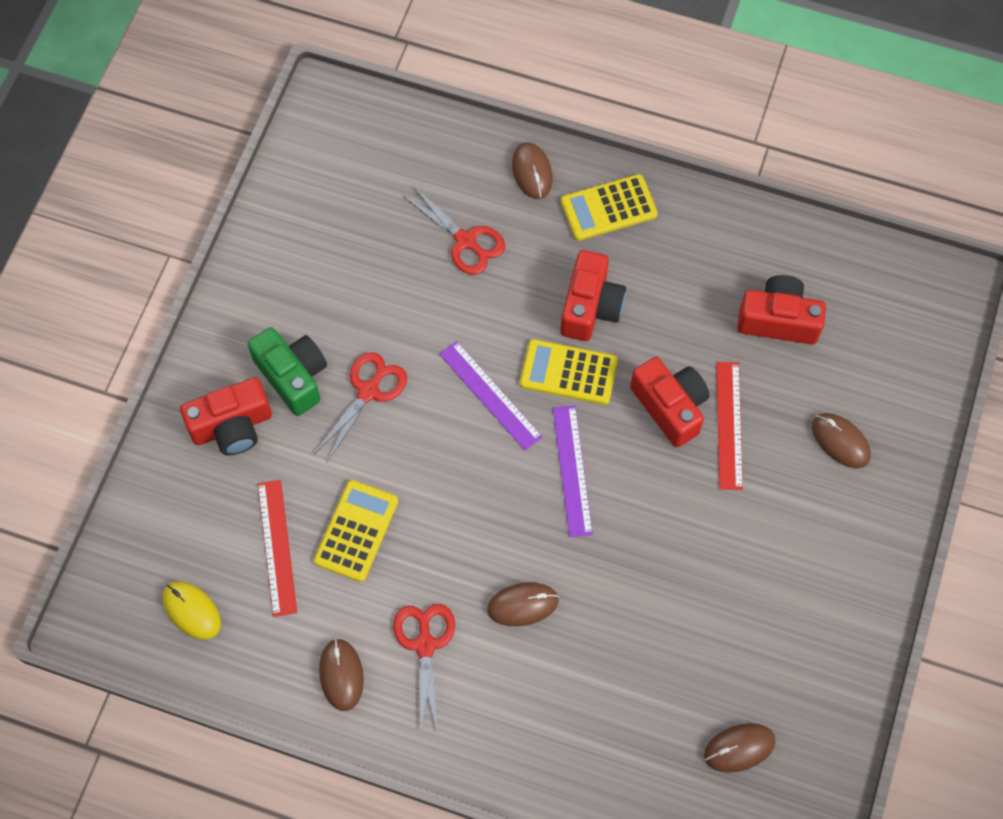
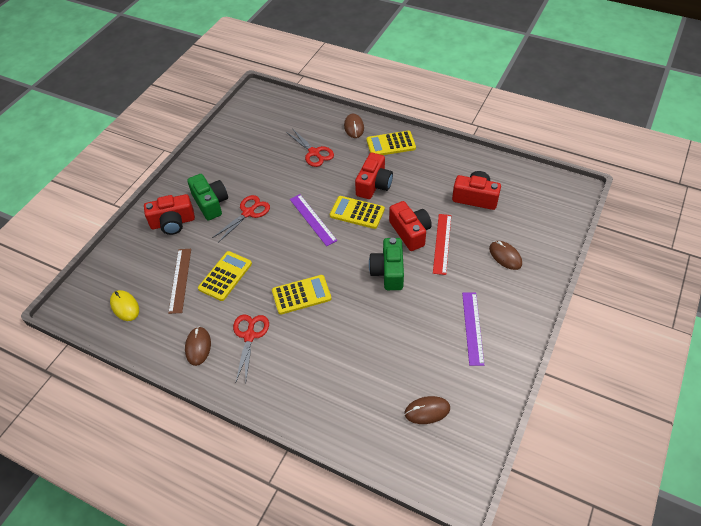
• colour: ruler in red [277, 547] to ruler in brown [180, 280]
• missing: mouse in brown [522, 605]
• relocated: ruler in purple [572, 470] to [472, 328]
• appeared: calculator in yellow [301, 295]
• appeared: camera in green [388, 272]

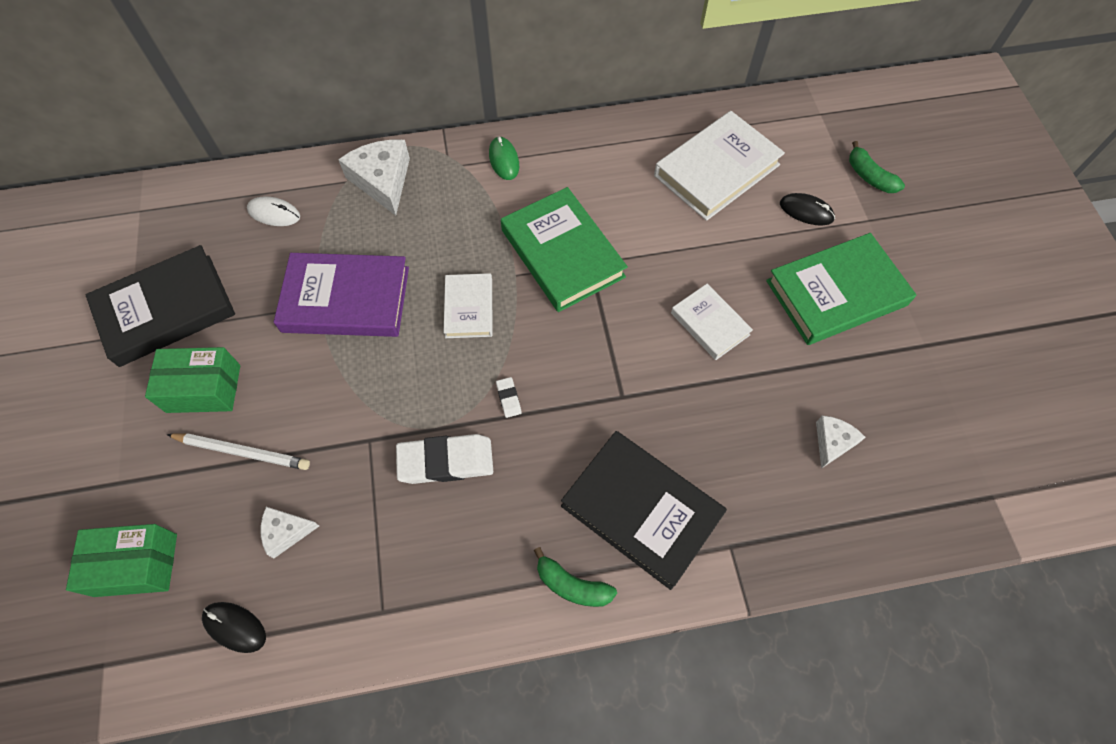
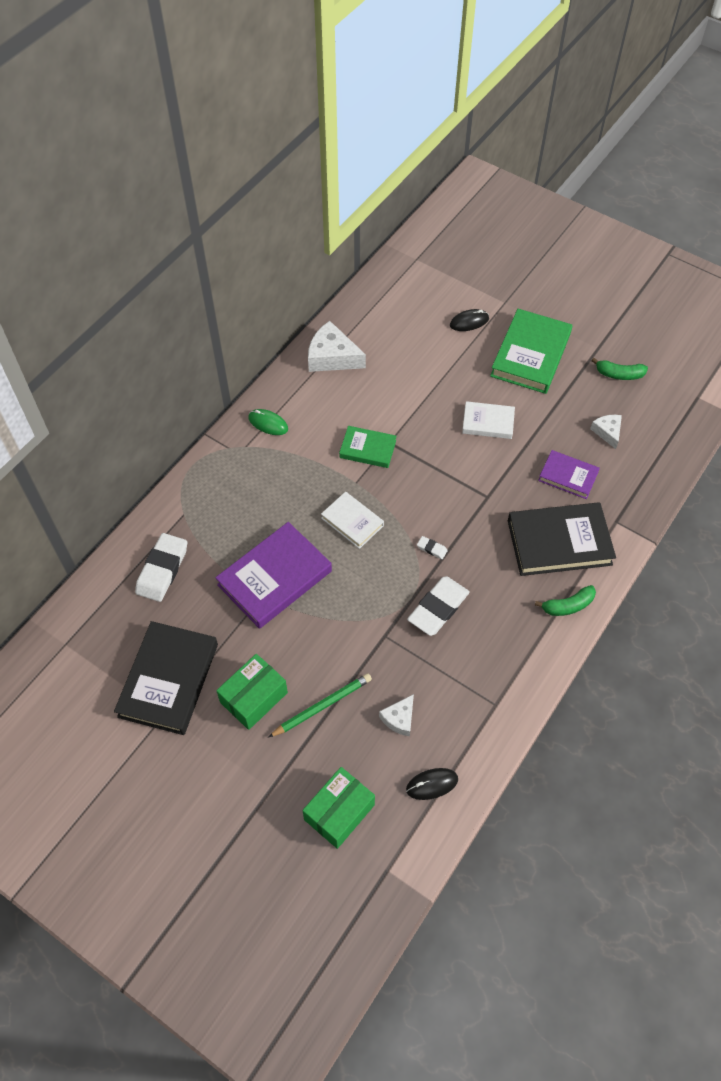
• colour: pencil in white [242, 452] to pencil in green [322, 706]
• exchanged: mouse in white [274, 213] to eraser in white [162, 570]
• relocated: cheese in white [382, 181] to [332, 357]
• size: book in green [562, 253] = [368, 449] x0.57
• missing: book in white [717, 170]
• relocated: banana in green [869, 176] to [619, 374]
• appeared: book in purple [568, 476]

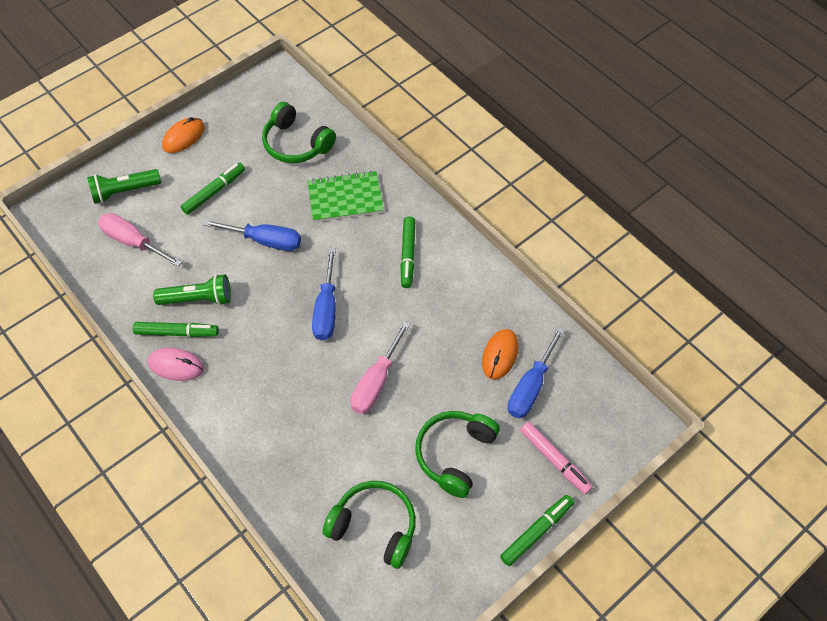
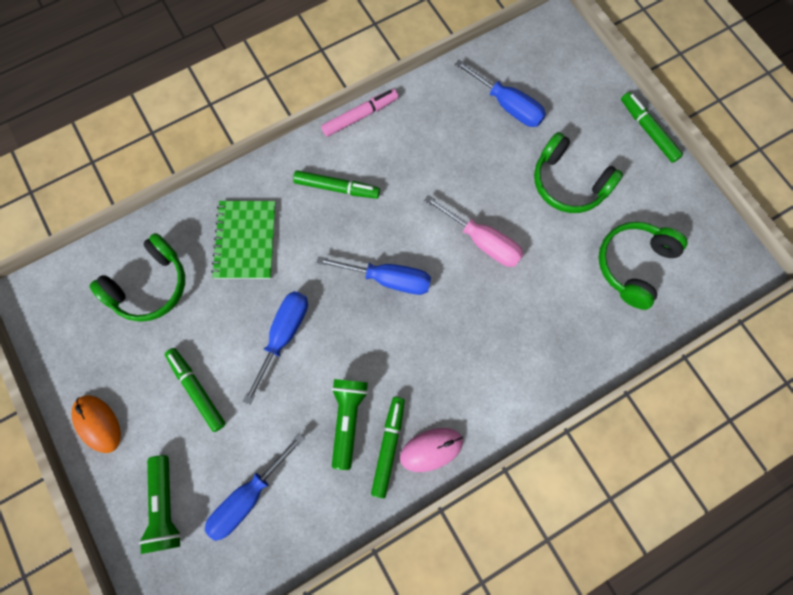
• colour: screwdriver in pink [133, 242] to screwdriver in blue [248, 496]
• spun: mouse in pink [176, 365] = [431, 449] 45 degrees clockwise
• missing: mouse in orange [500, 355]
• relocated: marker in pink [554, 460] to [360, 116]

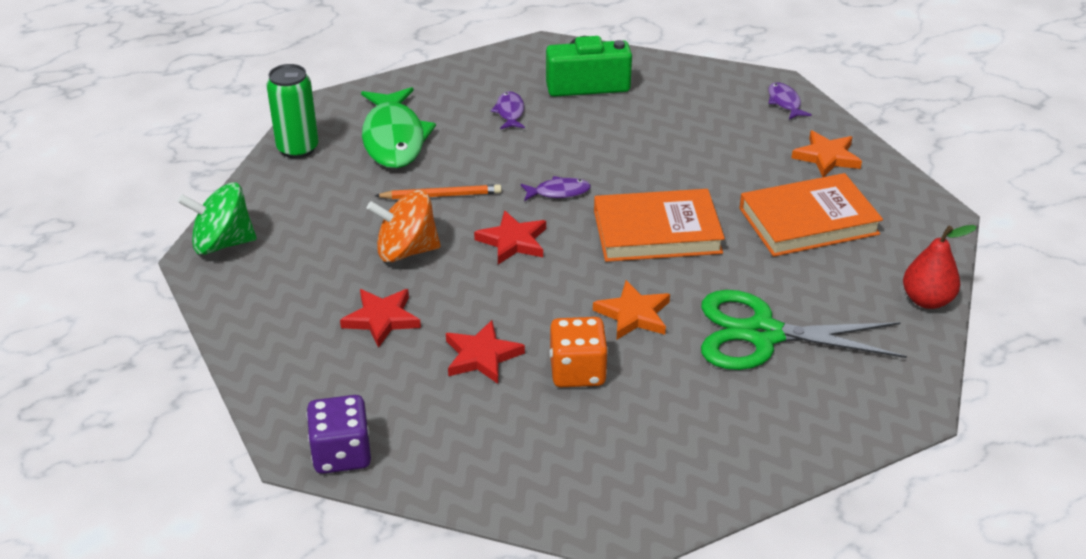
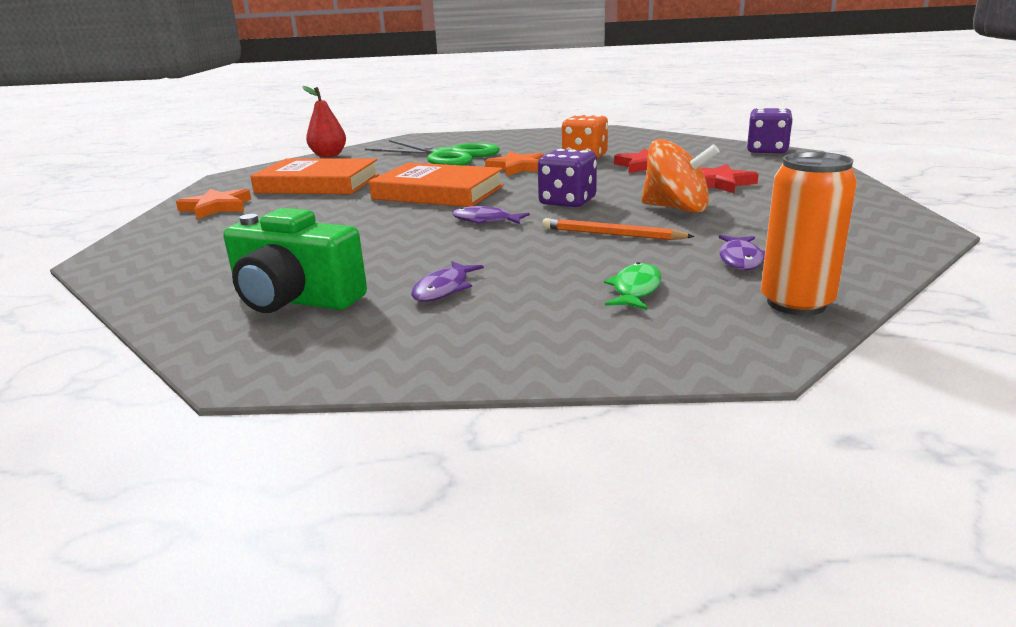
• missing: spinning top in green [222, 243]
• colour: can in green [298, 148] to can in orange [796, 303]
• size: fish in green [394, 138] = [635, 290] x0.47
• exchanged: star in red [513, 241] to dice in purple [567, 202]
• relocated: fish in purple [784, 102] to [740, 259]

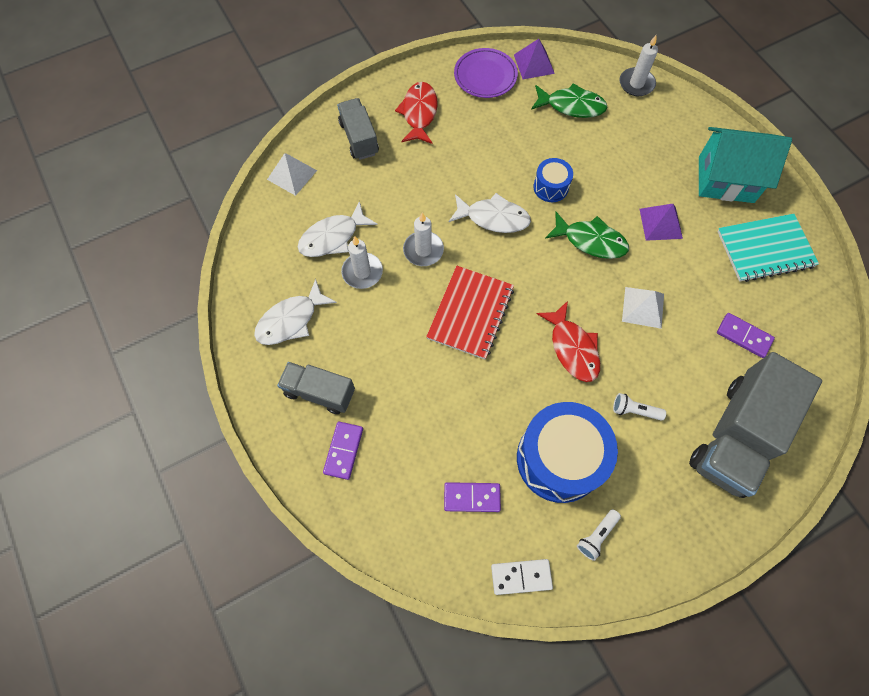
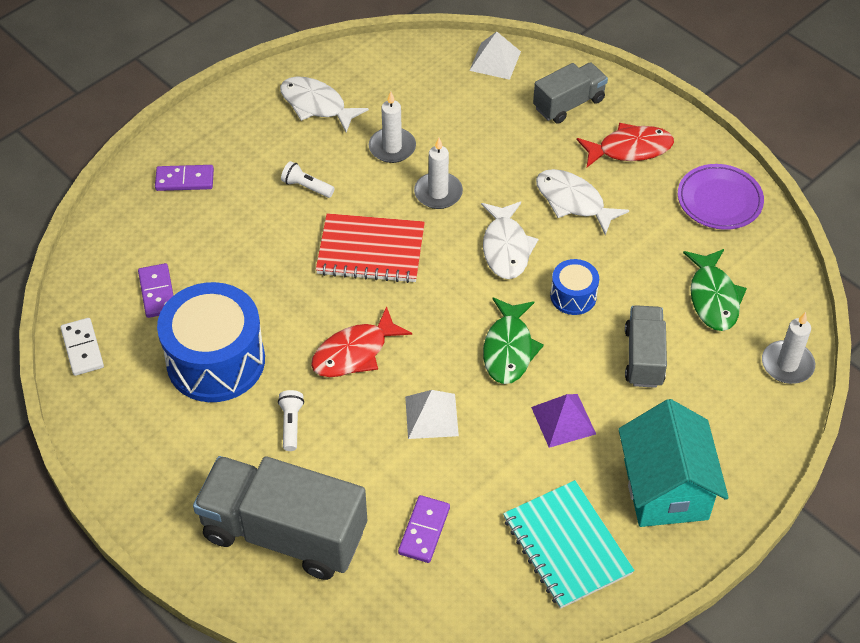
• relocated: truck in grey [319, 392] to [644, 357]
• relocated: fish in white [333, 237] to [573, 201]
• missing: pyramid in purple [534, 64]
• relocated: flashlight in white [596, 536] to [306, 187]

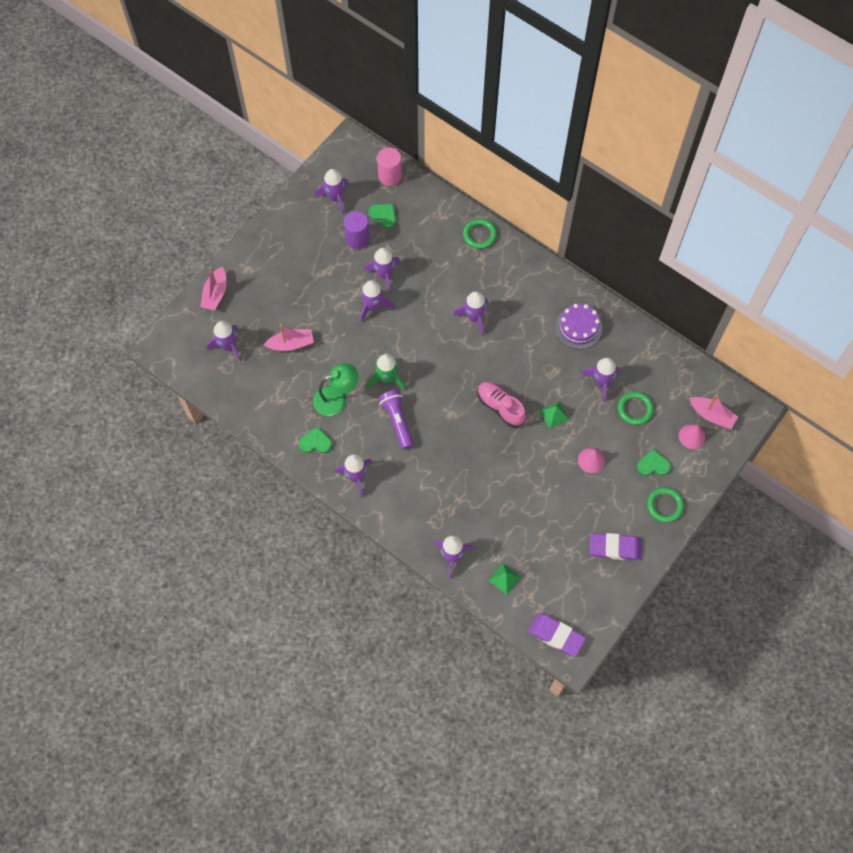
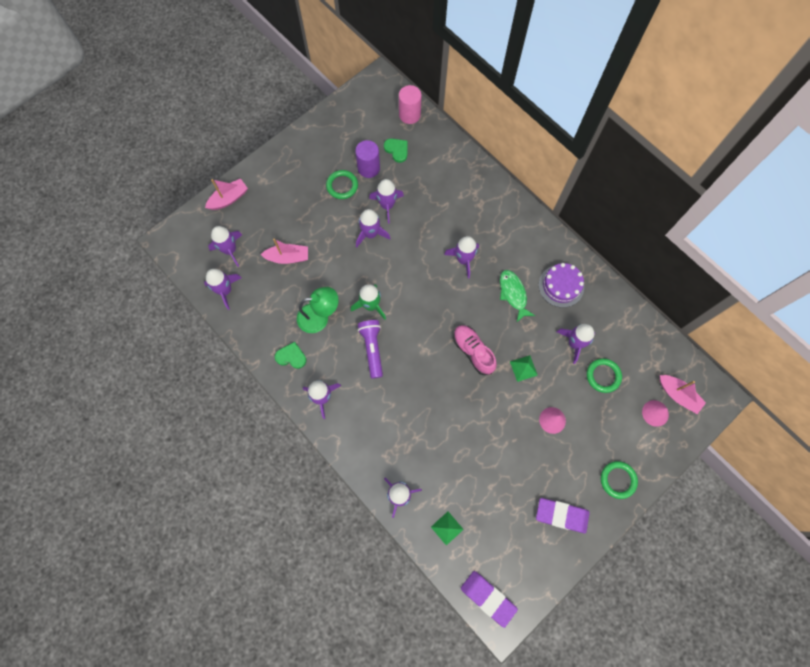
• spun: boat in pink [215, 294] = [229, 199] 150 degrees counterclockwise
• relocated: rocket in purple [335, 197] to [225, 290]
• relocated: ring in green [479, 235] to [342, 186]
• missing: heart in green [653, 465]
• appeared: fish in green [513, 294]

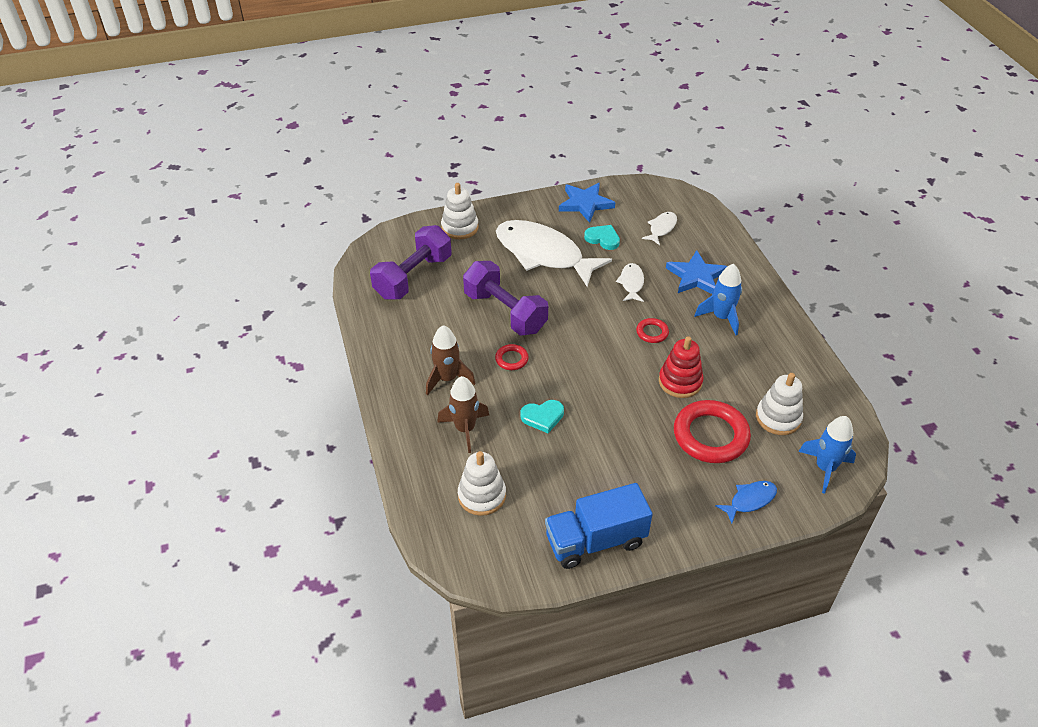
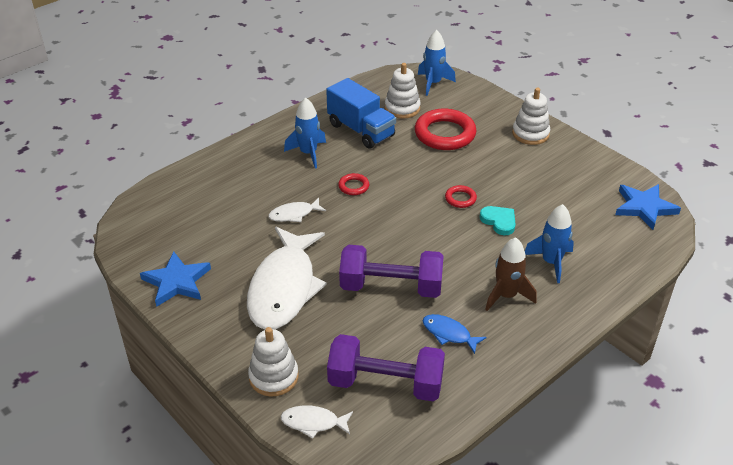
• colour: rocket in brown [465, 429] to rocket in blue [551, 262]
• relocated: stacking toy in white [482, 495] to [530, 134]
• spun: dumbbell in purple [505, 312] = [391, 287] 75 degrees clockwise
• relocated: ring in red [511, 359] to [460, 199]
• relocated: truck in blue [595, 540] to [361, 130]
• missing: heart in turquoise [603, 239]
• relocated: fish in white [661, 228] to [313, 422]
• missing: stacking toy in red [680, 382]
• relocated: star in blue [696, 277] to [644, 207]
• relocated: fish in blue [750, 500] to [449, 333]

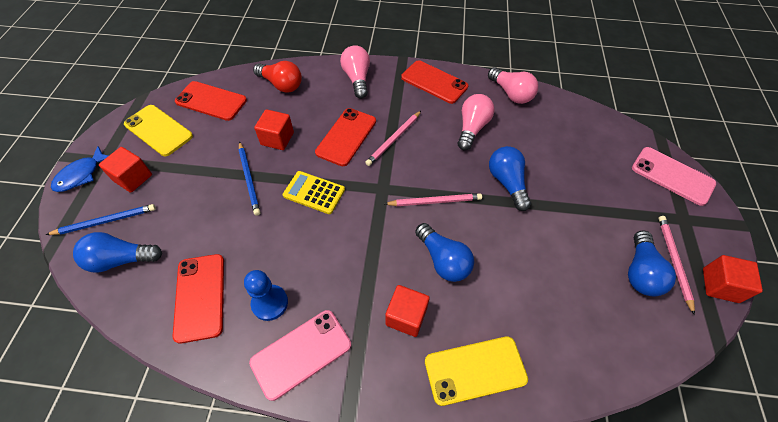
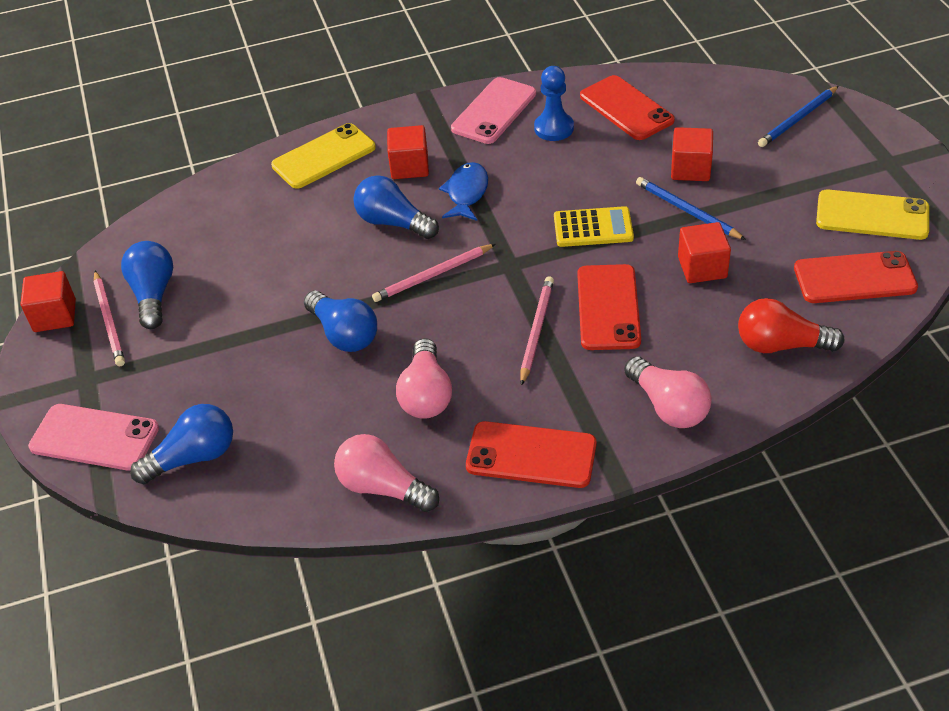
• relocated: fish in blue [81, 175] to [466, 193]
• relocated: light bulb in blue [121, 259] to [193, 457]
• relocated: cube in red [133, 178] to [690, 169]

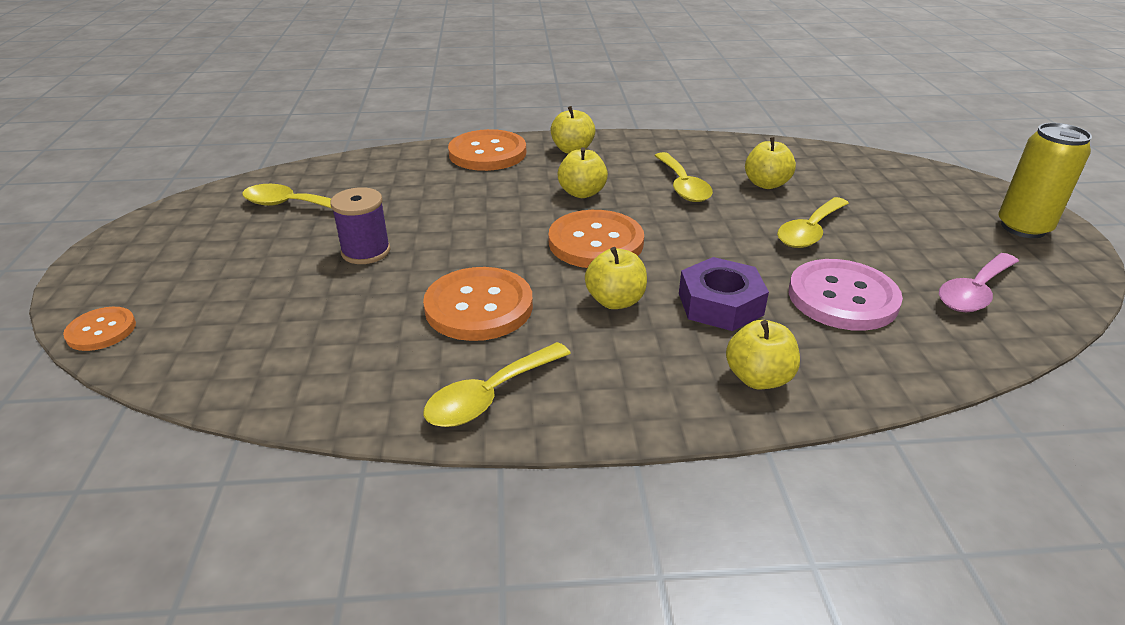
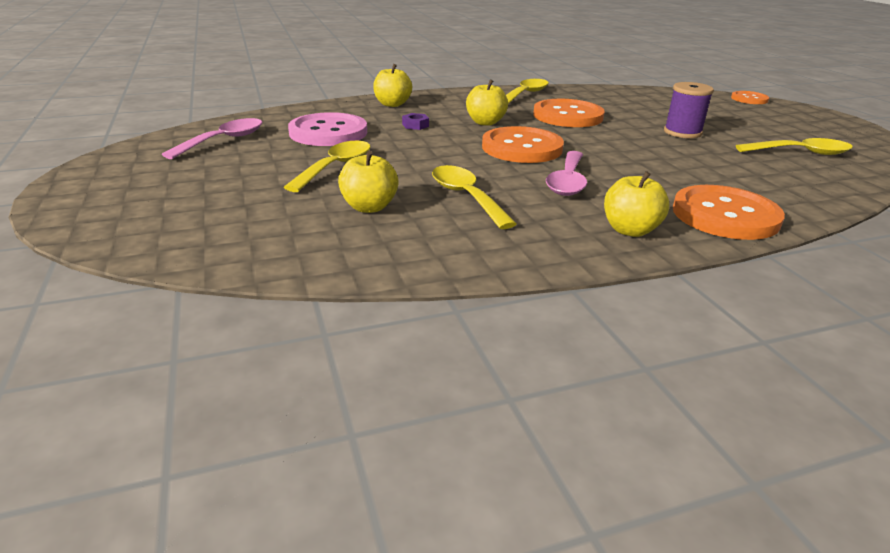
• exchanged: apple in yellow [582, 193] to spoon in pink [567, 181]
• size: nut in purple [720, 304] = [415, 125] x0.45
• missing: can in yellow [1023, 228]

